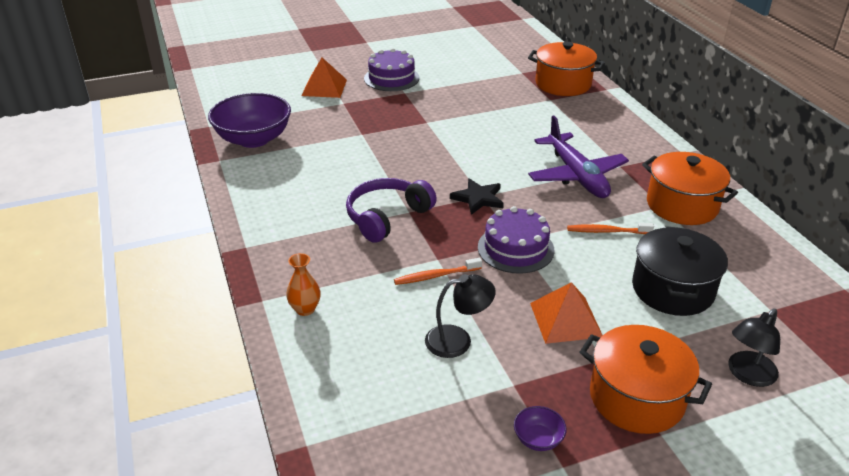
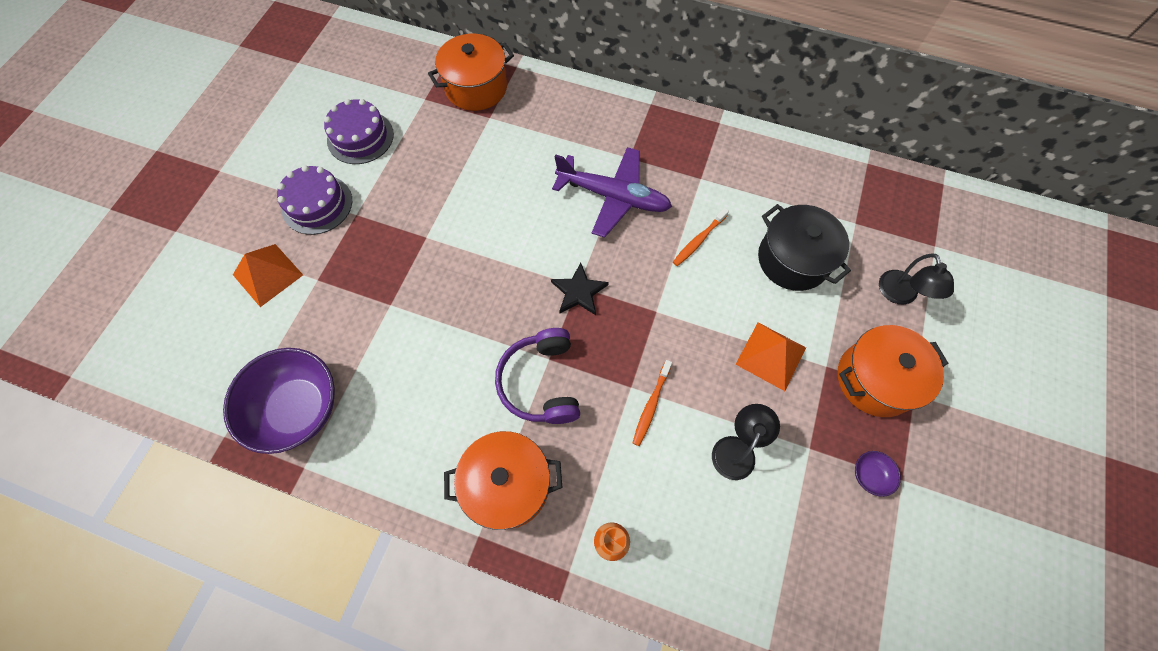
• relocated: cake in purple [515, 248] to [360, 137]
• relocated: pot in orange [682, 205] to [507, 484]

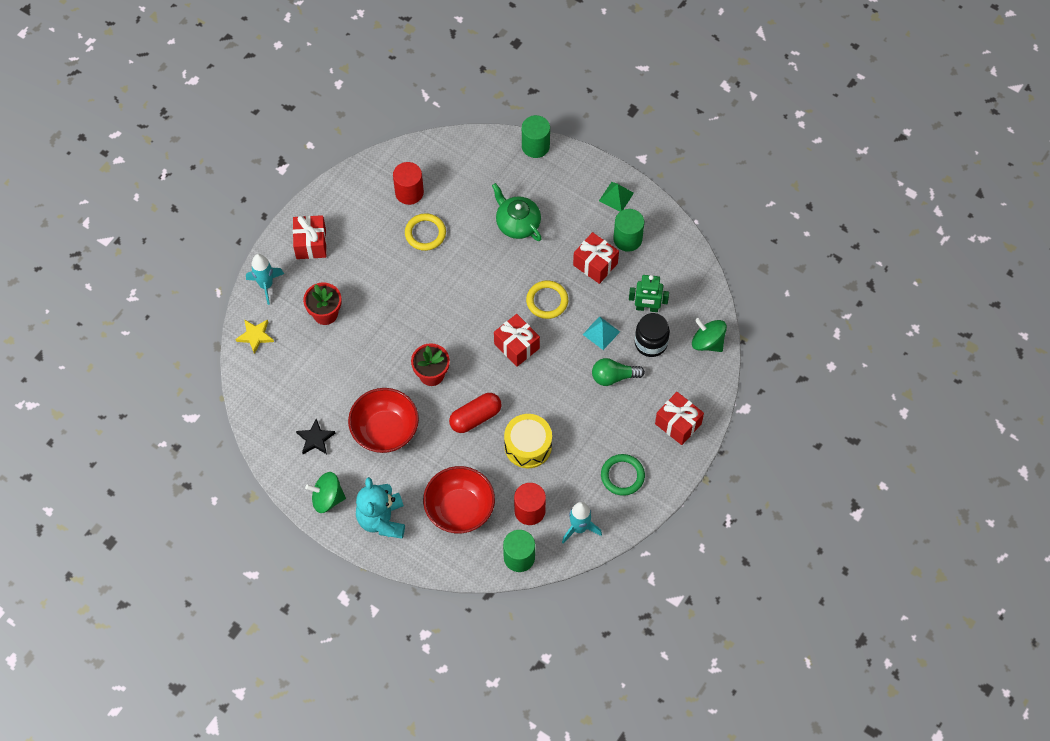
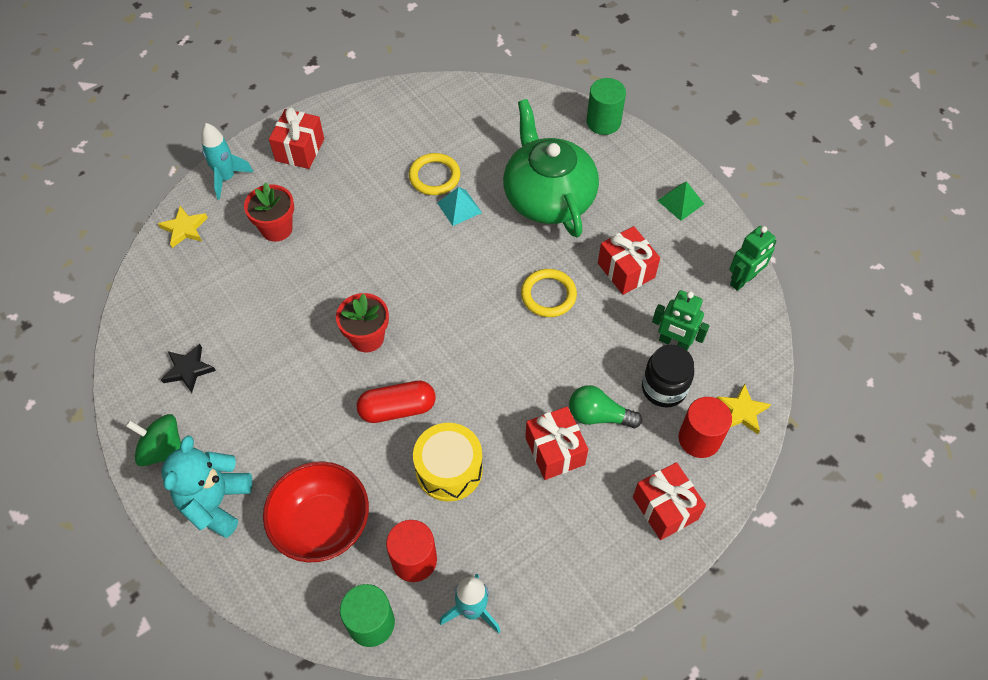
• missing: bowl in red [385, 430]
• relocated: cylinder in red [409, 192] to [699, 439]
• size: teapot in green [517, 223] = [548, 197] x1.64
• relocated: gift in red [516, 346] to [555, 451]
• relocated: pyramid in turquoise [601, 333] to [459, 207]
• missing: ring in green [622, 476]
• missing: cylinder in green [627, 239]
• exchanged: spinning top in green [707, 342] to star in yellow [741, 411]
• appeared: robot in green [743, 280]

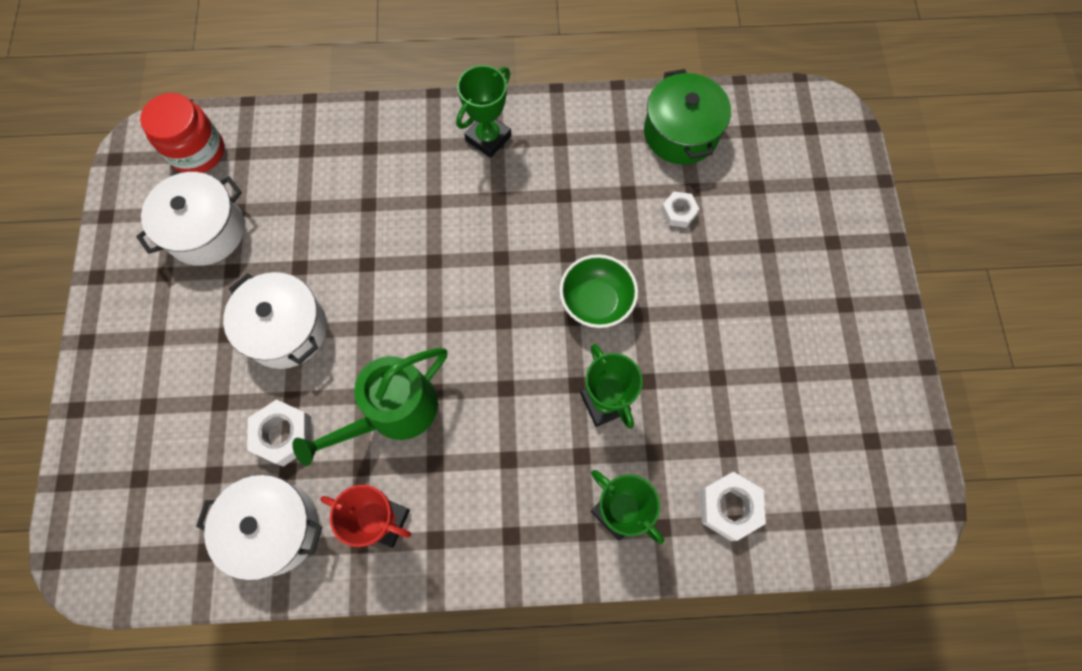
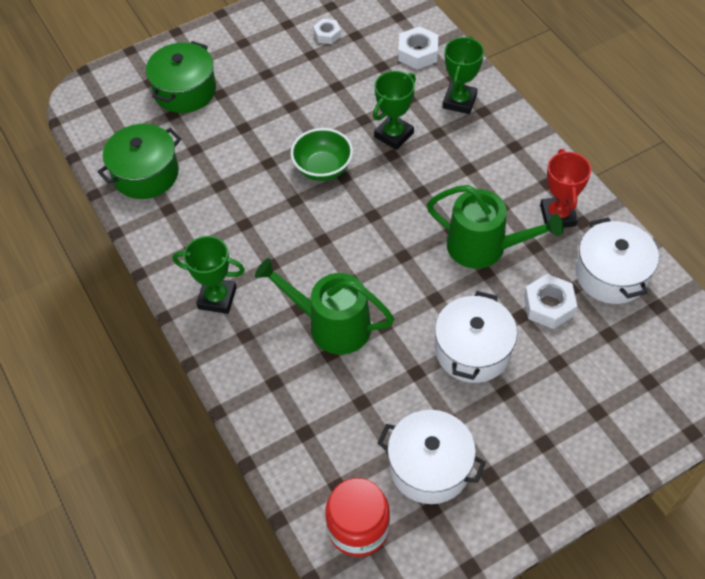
• relocated: nut in white [679, 212] to [327, 34]
• appeared: pot in green [185, 91]
• appeared: watering can in green [332, 325]

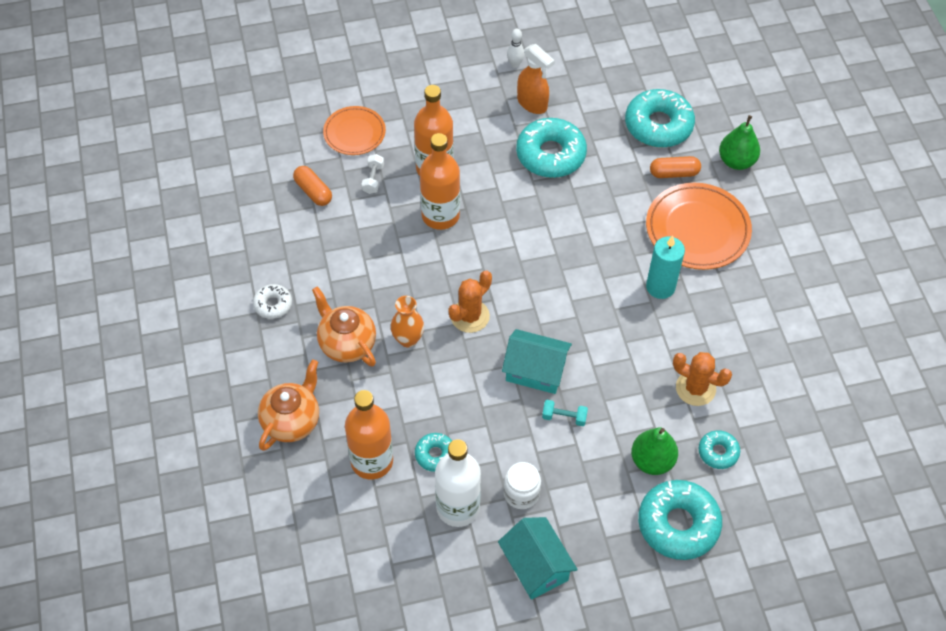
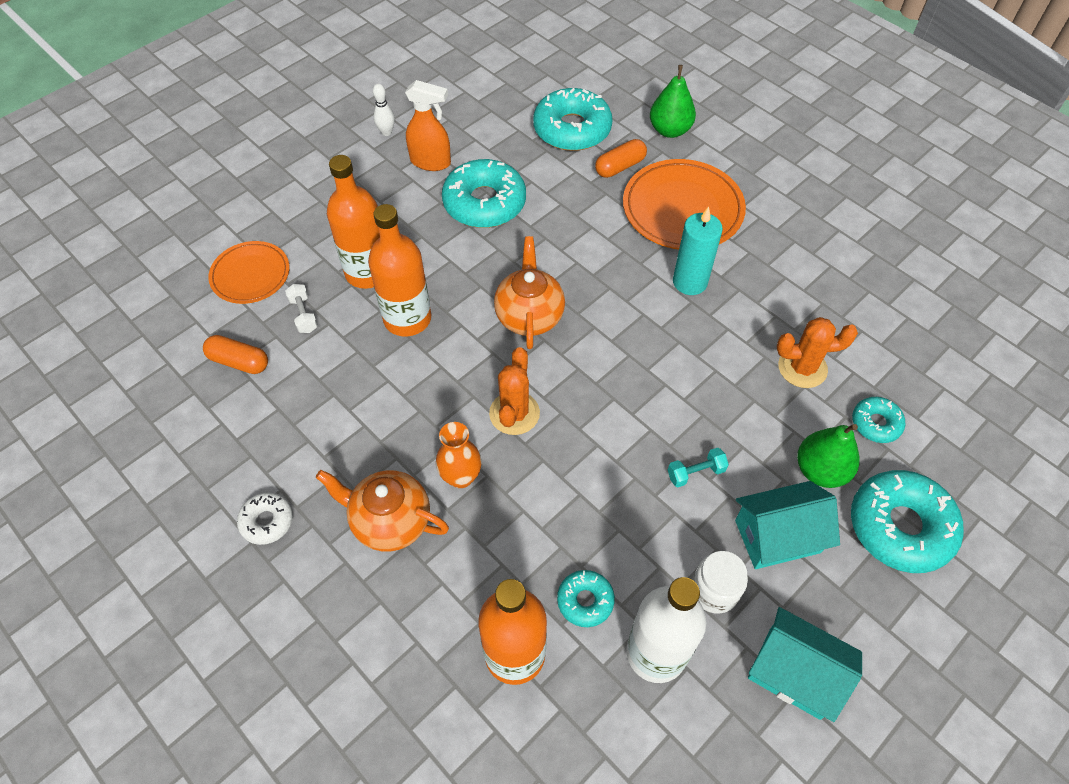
• relocated: teapot in orange [292, 421] to [529, 316]
• relocated: house in turquoise [535, 371] to [777, 536]

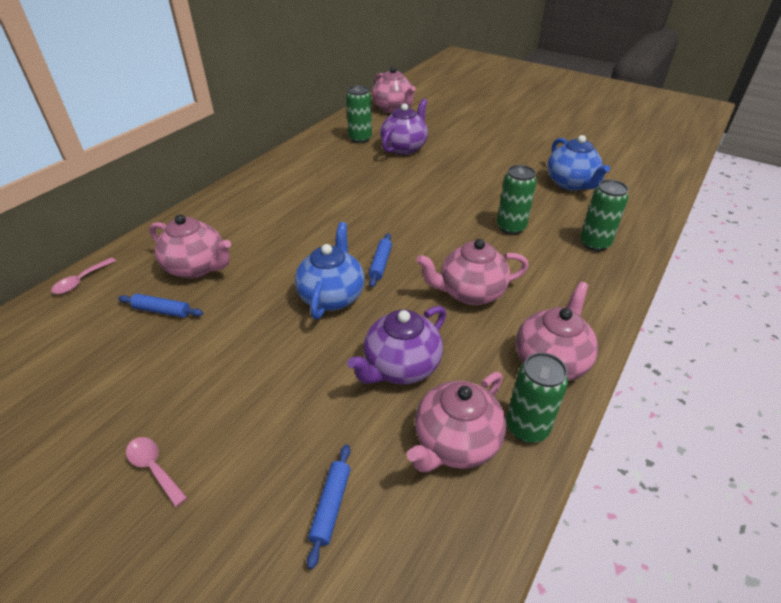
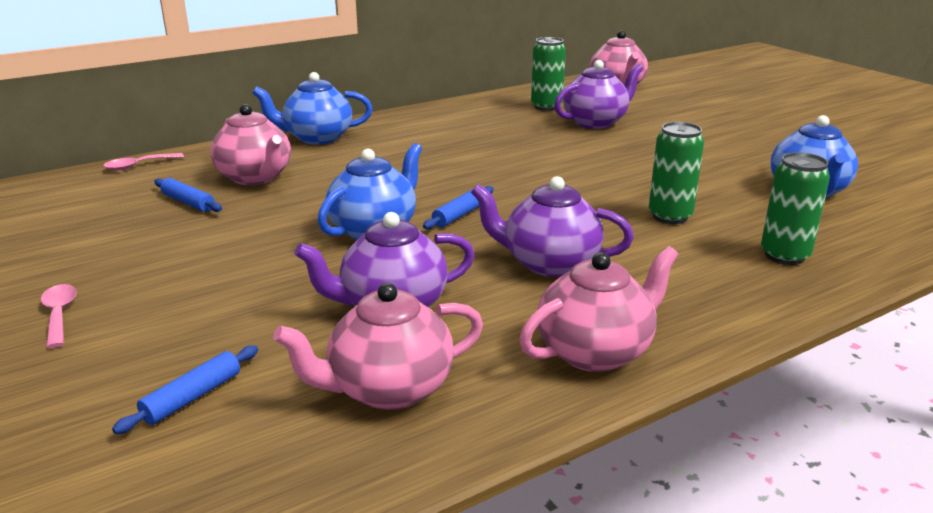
• colour: teapot in pink [470, 293] to teapot in purple [549, 263]
• missing: can in green [527, 427]
• appeared: teapot in blue [317, 138]

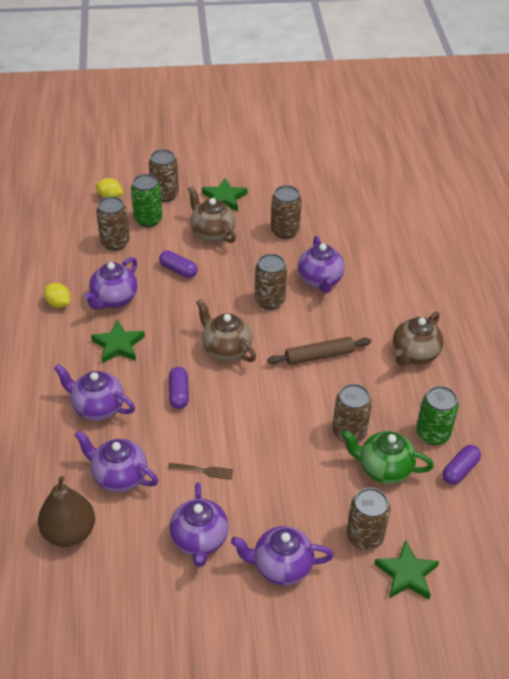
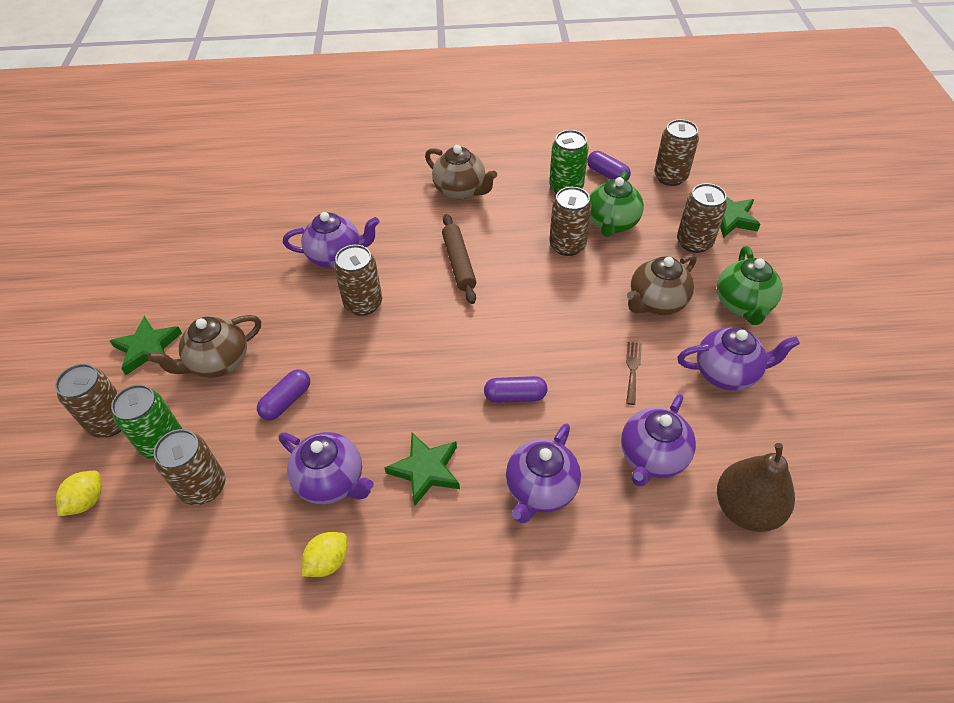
• relocated: teapot in brown [226, 349] to [656, 302]
• colour: teapot in purple [281, 566] to teapot in green [743, 305]
• relocated: can in brown [285, 231] to [670, 177]

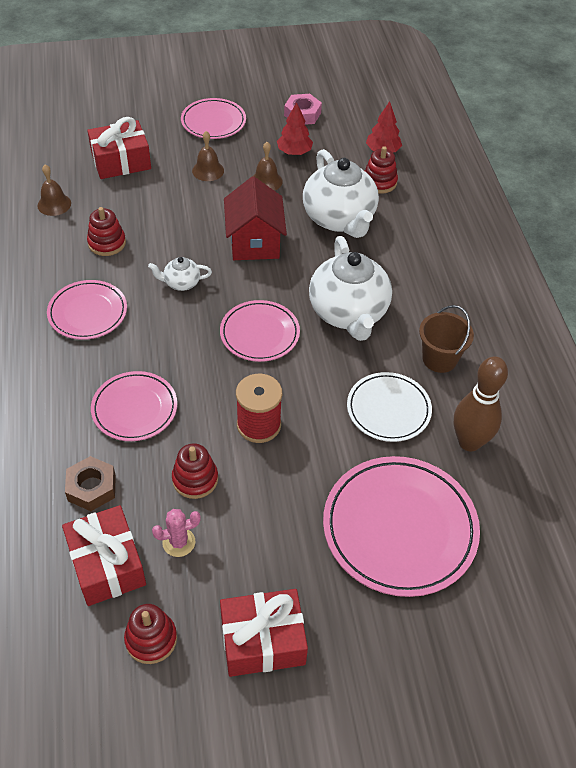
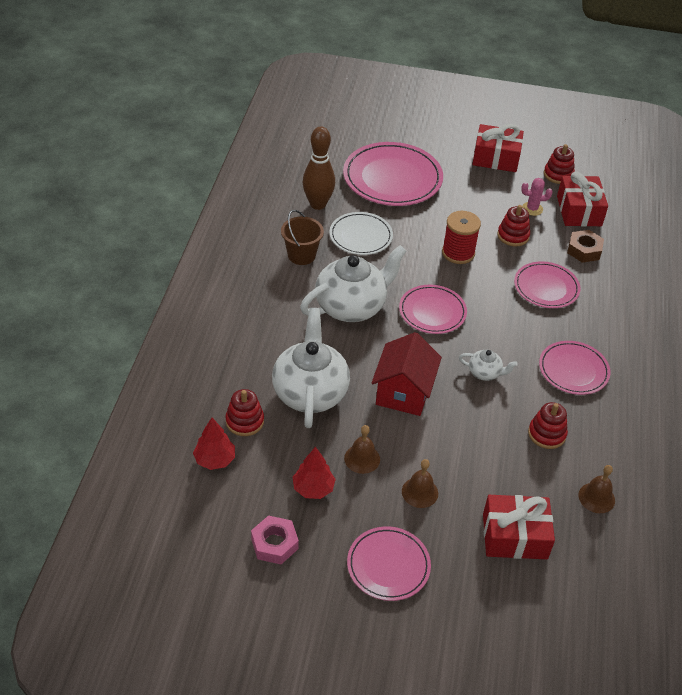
• spun: teapot in white [348, 313] = [351, 306] 45 degrees clockwise

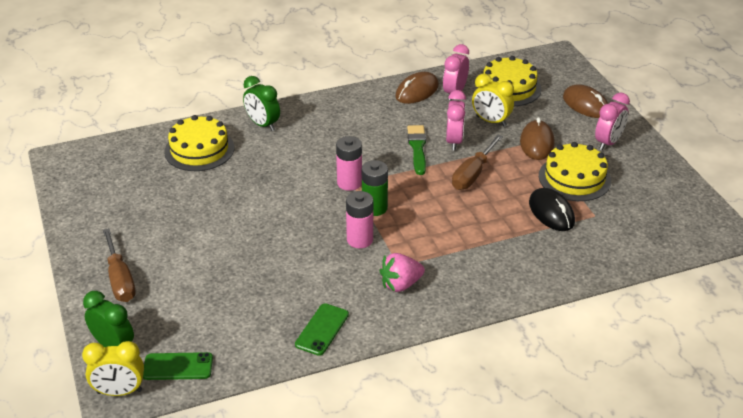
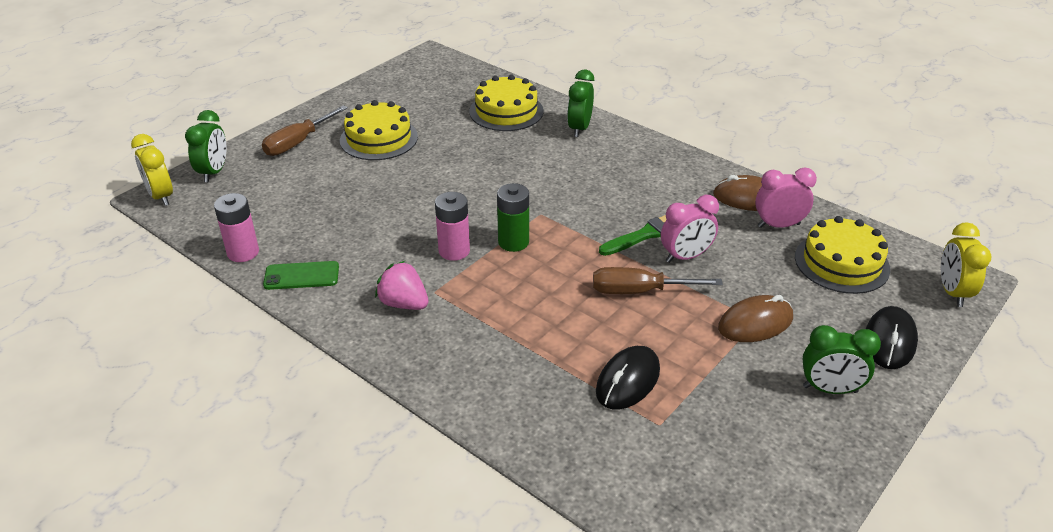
• missing: phone in green [178, 366]
• relocated: battery in pink [349, 183] to [243, 252]
• relocated: clock in yellow [491, 121] to [952, 292]
• relocated: cake in yellow [574, 178] to [379, 138]
• colour: mouse in brown [585, 105] to mouse in black [889, 341]
• colour: clock in pink [608, 143] to clock in green [830, 389]

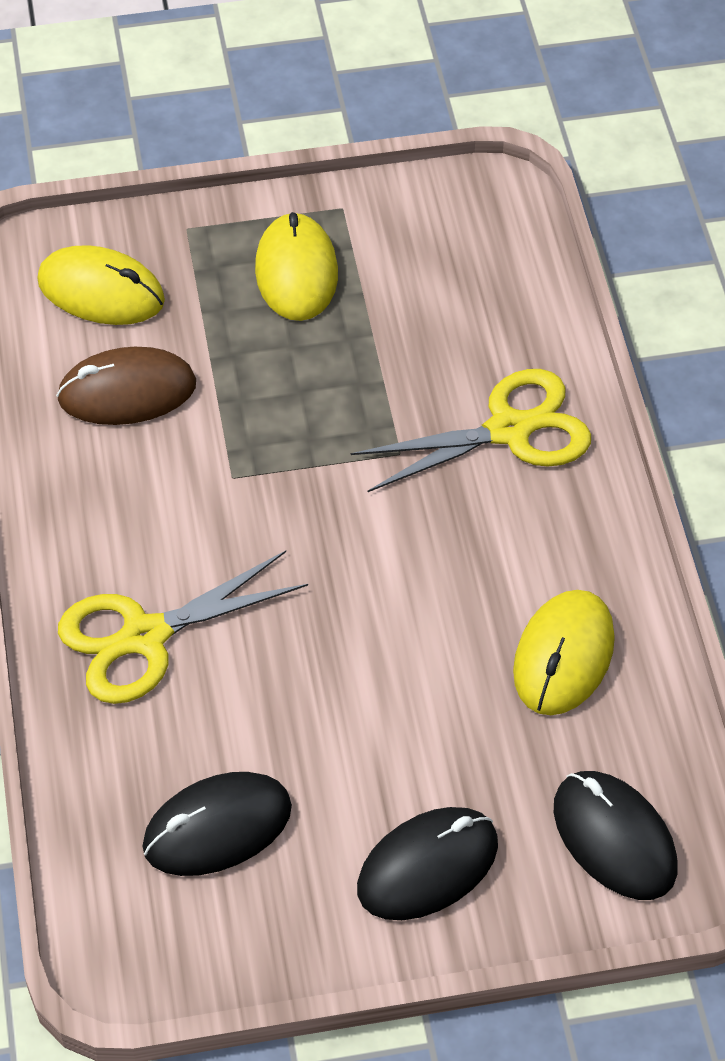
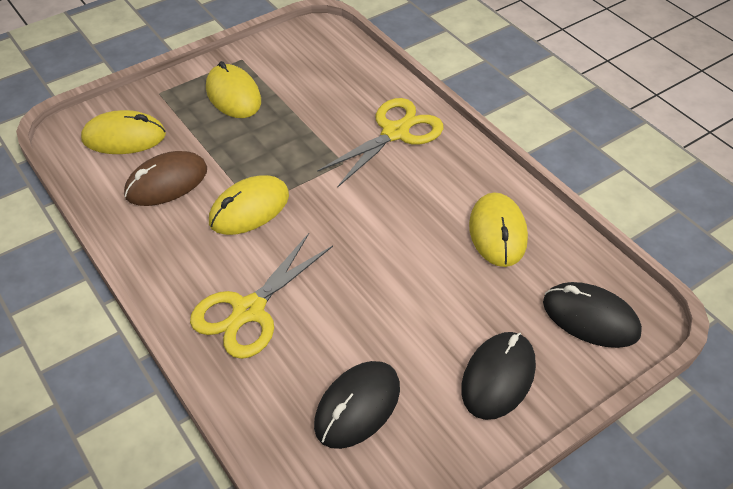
• appeared: mouse in yellow [249, 208]

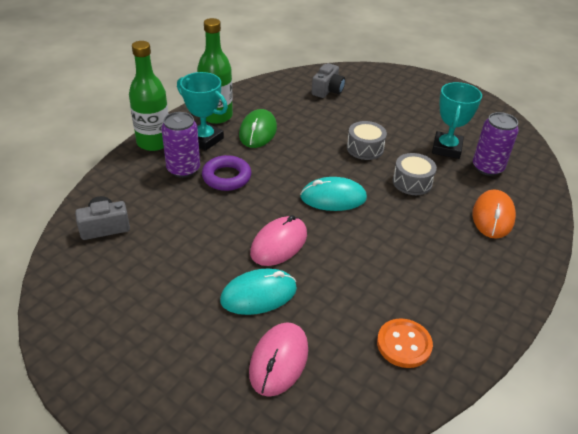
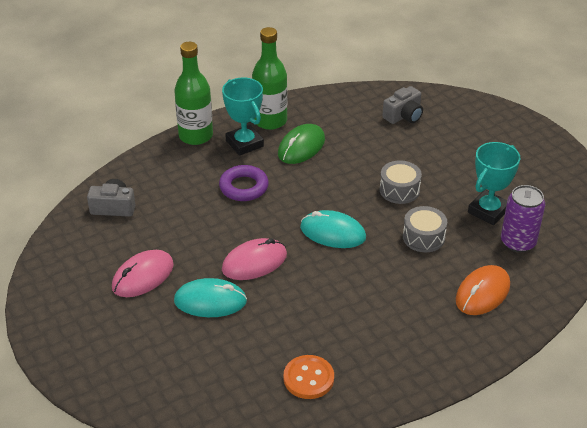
• missing: can in purple [183, 169]
• relocated: mouse in pink [279, 360] to [143, 276]

